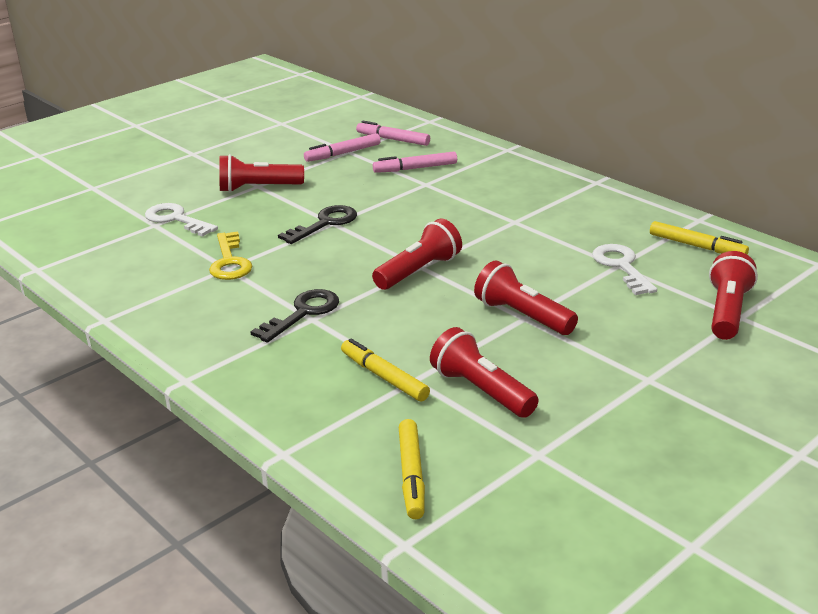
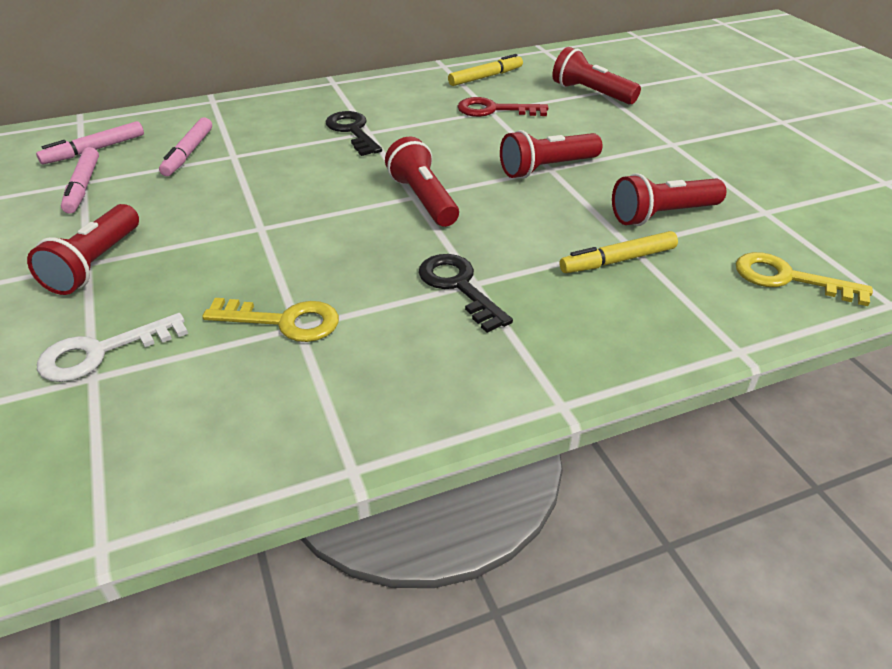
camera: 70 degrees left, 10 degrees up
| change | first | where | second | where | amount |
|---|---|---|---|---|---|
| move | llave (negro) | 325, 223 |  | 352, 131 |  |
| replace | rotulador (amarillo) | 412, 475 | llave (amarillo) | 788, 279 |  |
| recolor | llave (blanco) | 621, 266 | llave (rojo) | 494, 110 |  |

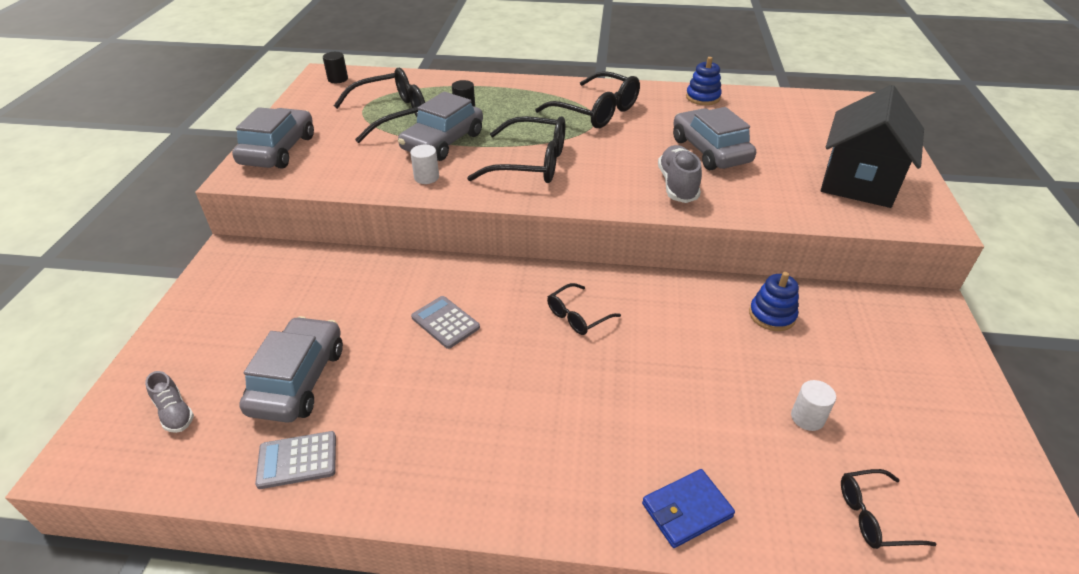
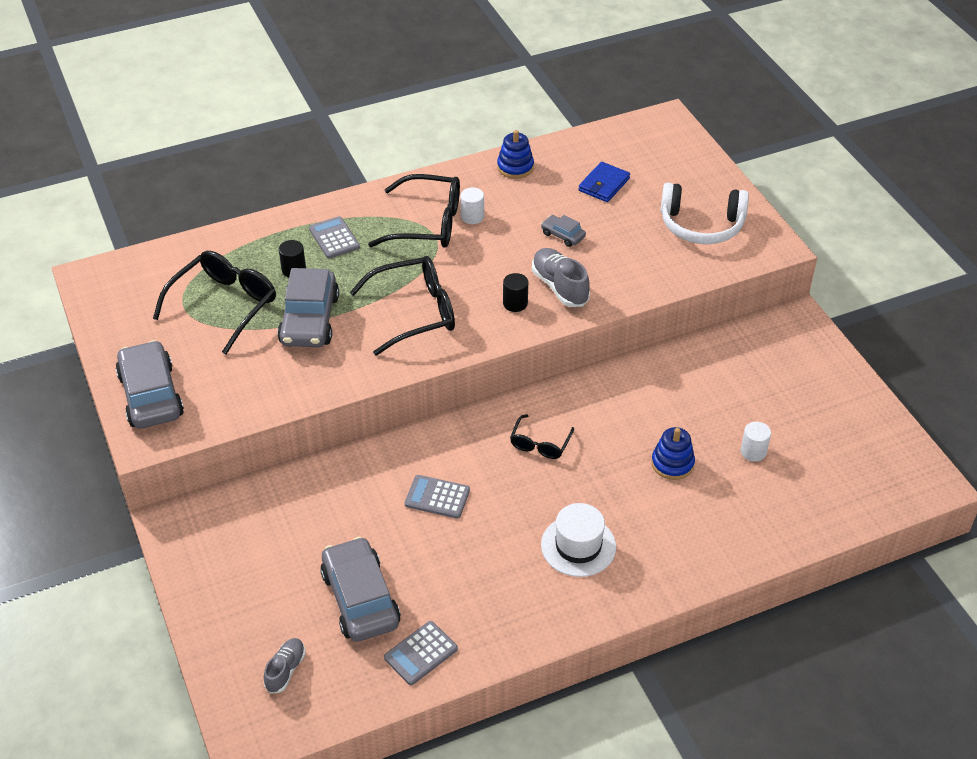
camera: 30 degrees left, 5 degrees up
| change | first | where | second | where | amount |
|---|---|---|---|---|---|
| rotate | zapato (gris) | 174, 412 |  | 285, 670 | 90 degrees counterclockwise |
| move | cilindro (negro) | 338, 79 |  | 515, 303 |  |
| move | cilindro (blanco) | 426, 177 |  | 472, 217 |  |
| move | cartera (azul) | 686, 510 |  | 604, 184 |  |
| resize | coche (gris) | 710, 151 |  | 563, 235 | x0.48 |
| move | juguete apilable (azul) | 772, 315 |  | 672, 463 |  |
| replace | casa (negro) | 858, 182 | auriculares (blanco) | 701, 225 |  |
| delete | gafas (negro) | 874, 516 |  |  |  |
| insert |  |  | calculadora (gris) | 334, 238 |  |
| insert |  |  | sombrero (blanco) | 578, 546 |  |

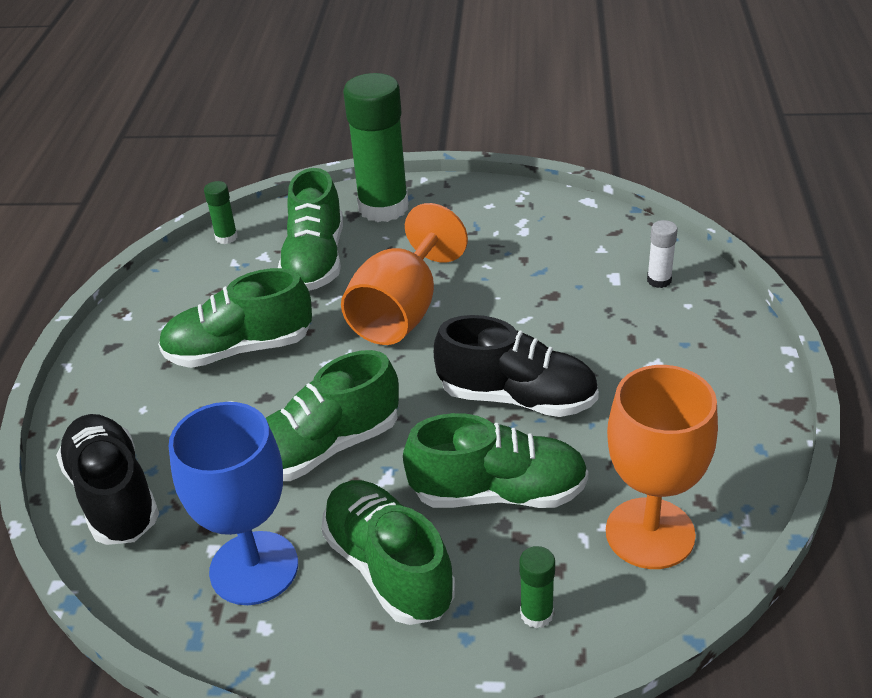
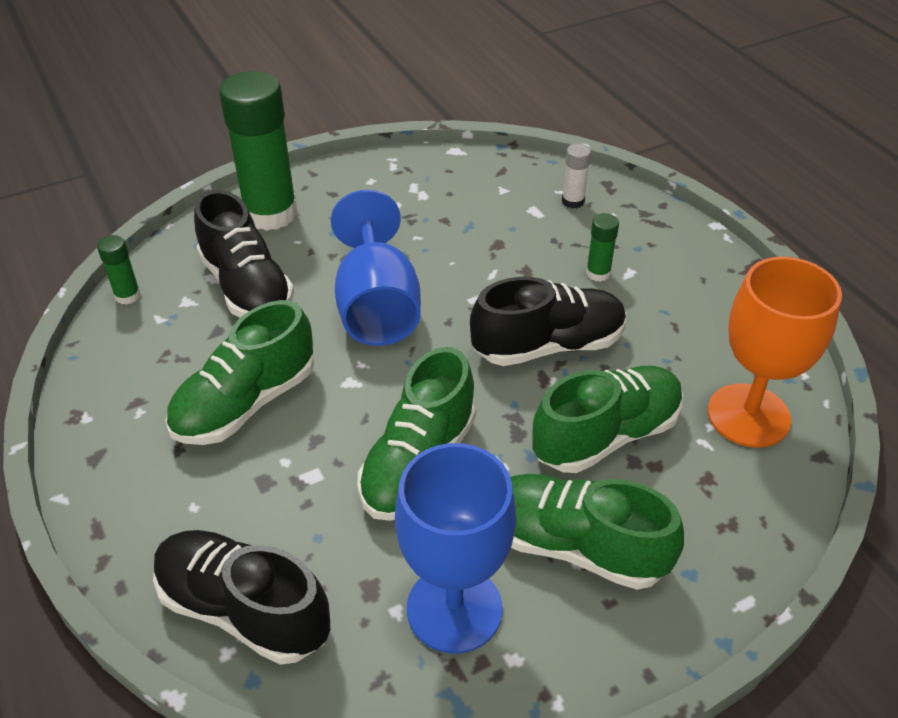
camera: 35 degrees left, 5 degrees up
| change | first | where | second | where | amount |
|---|---|---|---|---|---|
| recolor | zapato (verde) | 315, 260 | zapato (negro) | 247, 287 |  |
| recolor | copa (naranja) | 401, 312 | copa (azul) | 377, 307 |  |
| move | barra de pegamento (verde) | 536, 614 |  | 598, 273 |  |

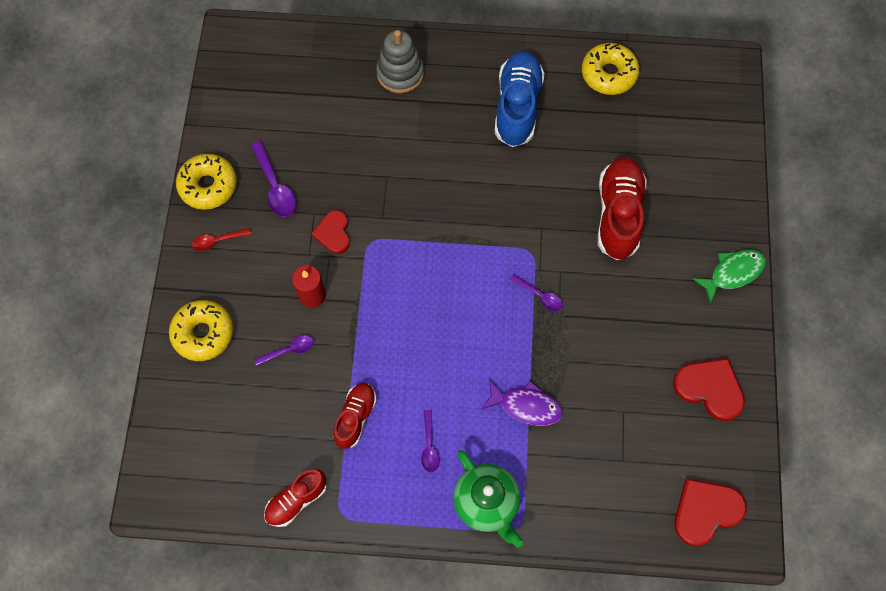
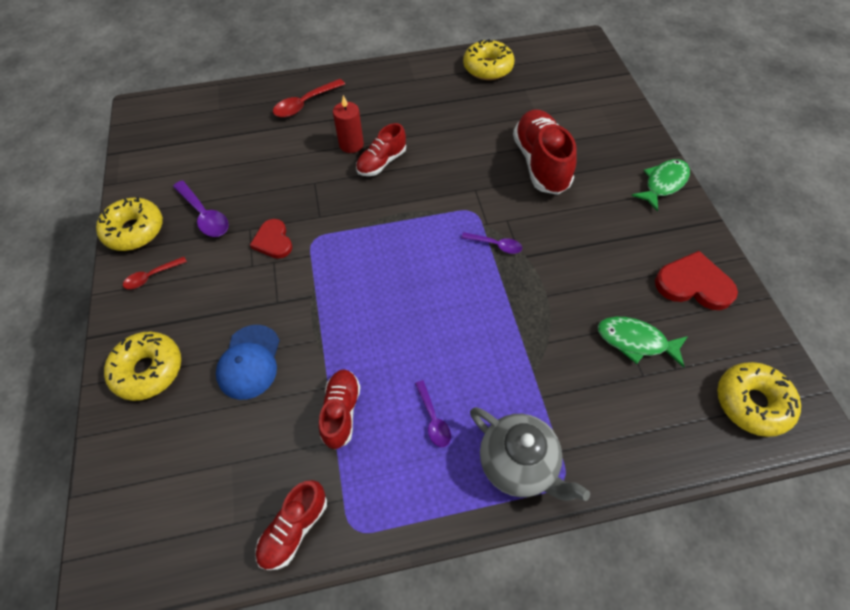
camera: 15 degrees left, 10 degrees down
| change | first | where | second | where | amount |
|---|---|---|---|---|---|
| replace | cuchara (morado) | 289, 350 | gorra (azul) | 249, 362 |  |
| move | vela (rojo) | 312, 295 |  | 351, 144 |  |
| replace | juguete apilable (gris) | 400, 73 | cuchara (rojo) | 305, 104 |  |
| recolor | tetera (verde) | 486, 503 | tetera (gris) | 518, 464 |  |
| delete | pez (morado) | 526, 406 |  |  |  |
| delete | zapato (azul) | 517, 107 |  |  |  |
| replace | corazón (rojo) | 705, 511 | rosquilla (amarillo) | 752, 403 |  |
| insert |  |  | zapato (rojo) | 381, 162 |  |
| insert |  |  | pez (verde) | 635, 341 |  |

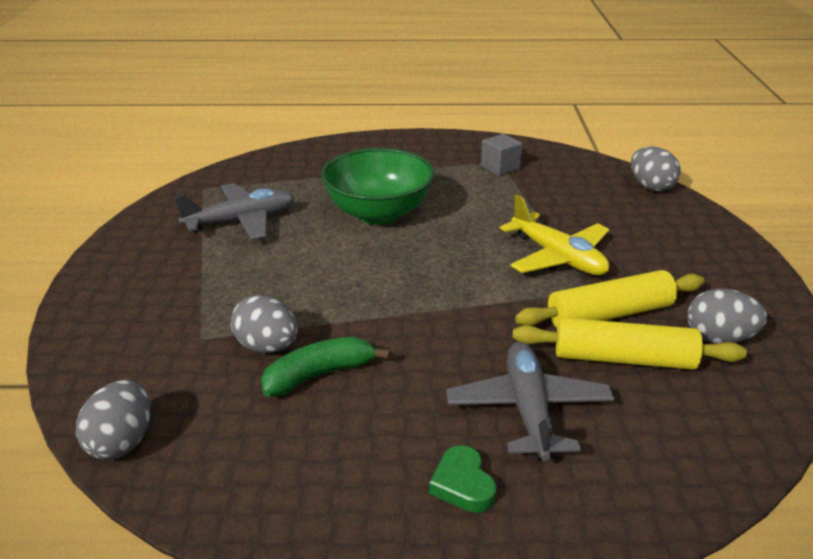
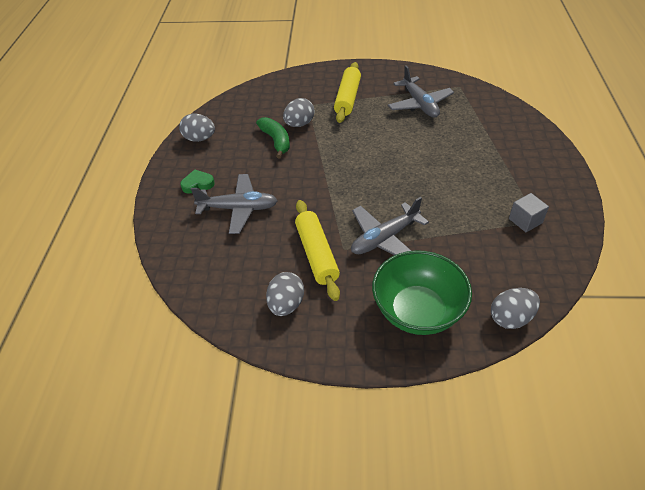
camera: 95 degrees right, 15 degrees up
| change | first | where | second | where | amount |
|---|---|---|---|---|---|
| move | huevo (gris) | 121, 442 |  | 199, 139 |  |
| move | cuenco (verde) | 378, 213 |  | 417, 311 |  |
| recolor | avión (amarillo) | 558, 257 | avión (gris) | 385, 238 |  |
| move | rodillo (amarillo) | 623, 359 |  | 347, 98 |  |

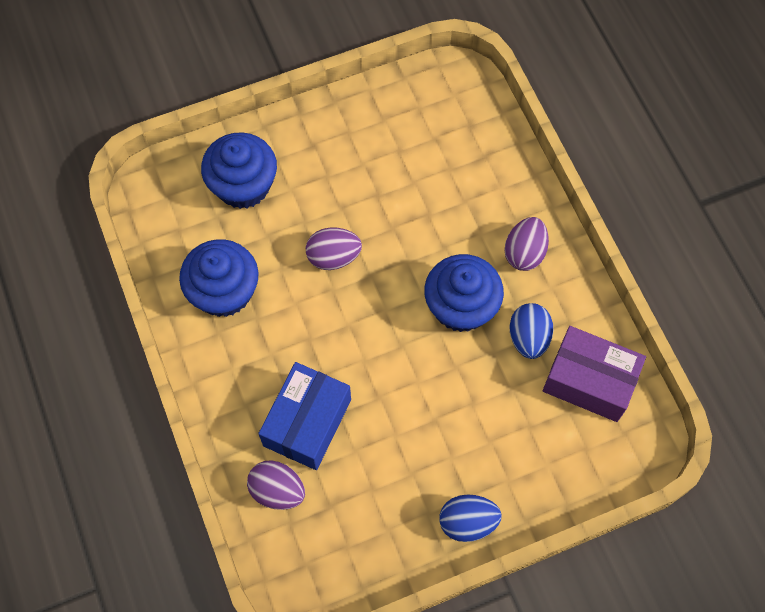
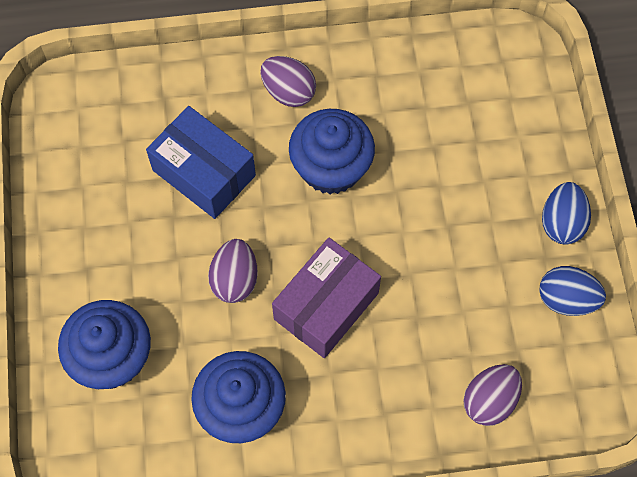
camera: 75 degrees left, 0 degrees up
| change | first | where | second | where | amount |
|---|---|---|---|---|---|
| move | caja (azul) | 307, 422 |  | 204, 173 |  |
| move | huevo (azul) | 528, 338 |  | 566, 299 |  |
| move | caja (morado) | 589, 381 |  | 326, 306 |  |

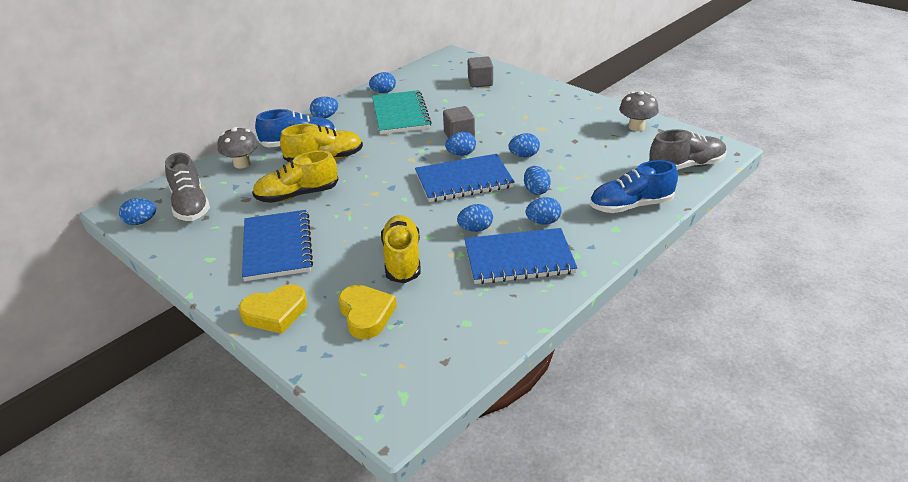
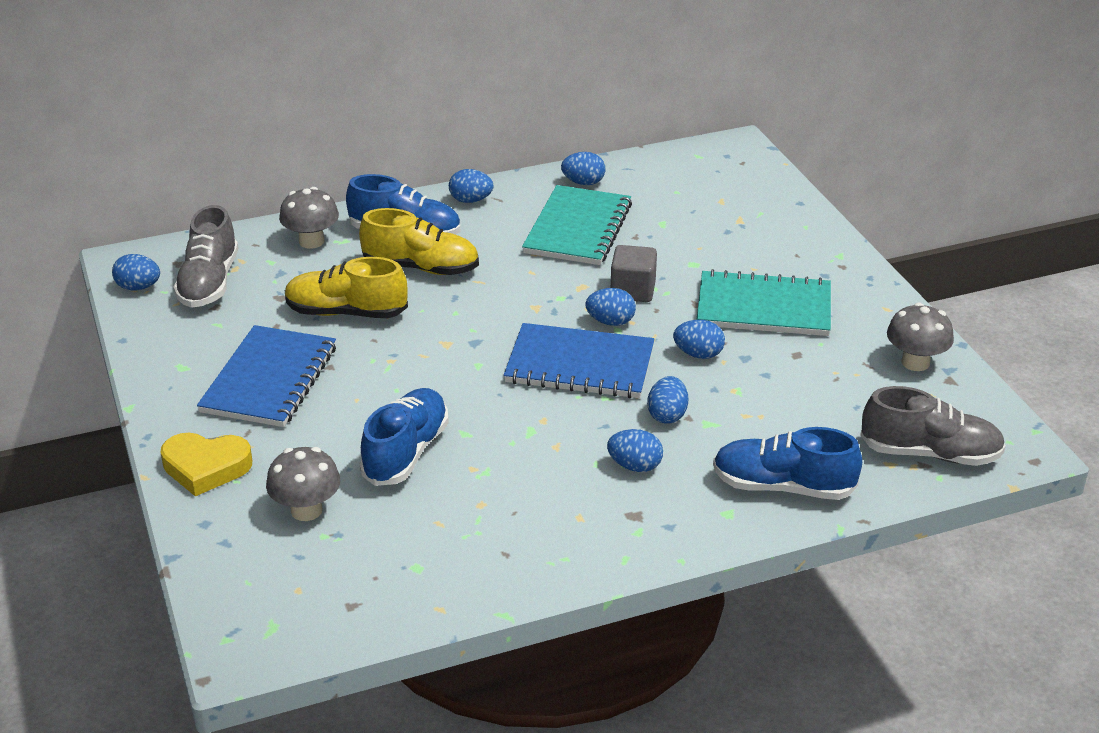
camera: 25 degrees right, 0 degrees up
| change | first | where | second | where | amount |
|---|---|---|---|---|---|
| replace | corazón (amarillo) | 366, 315 | seta (gris) | 306, 510 |  |
| recolor | zapato (amarillo) | 402, 259 | zapato (azul) | 406, 452 |  |
| delete | huevo (azul) | 475, 229 |  |  |  |
| delete | cuaderno (azul) | 519, 259 |  |  |  |
| delete | cubo (gris) | 480, 82 |  |  |  |
| insert |  |  | cuaderno (turquesa) | 763, 307 |  |

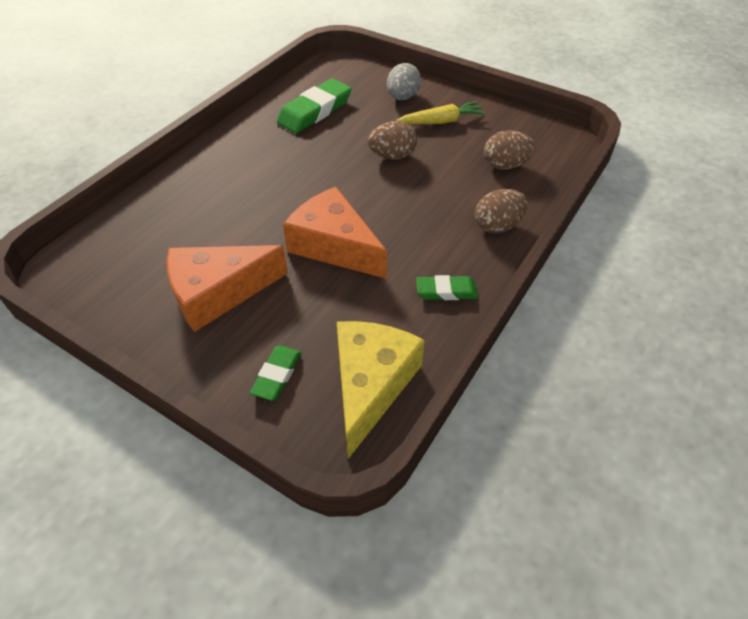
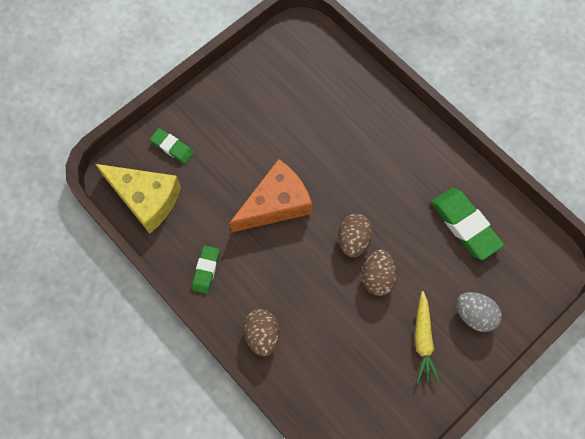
camera: 105 degrees right, 20 degrees up
| change | first | where | second | where | amount |
|---|---|---|---|---|---|
| delete | queso (naranja) | 218, 293 |  |  |  |
| move | huevo (marrón) | 505, 165 |  | 353, 240 |  |

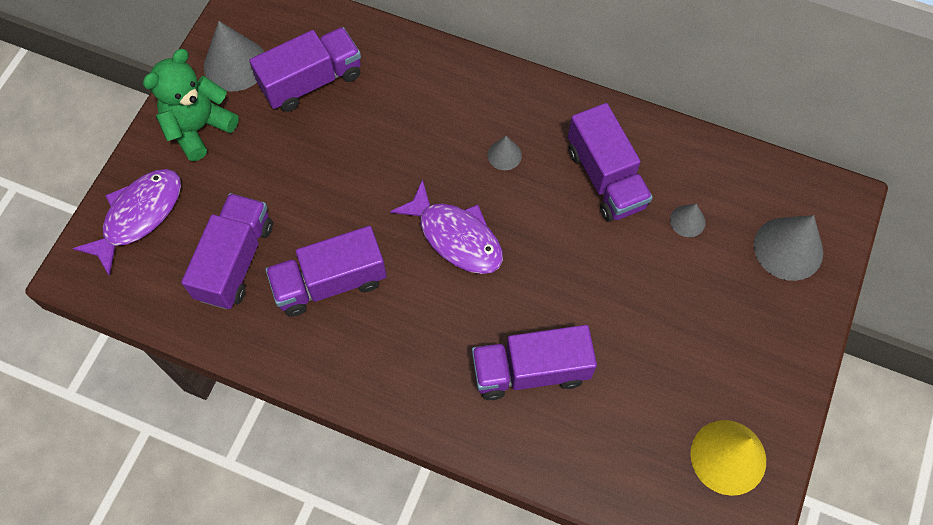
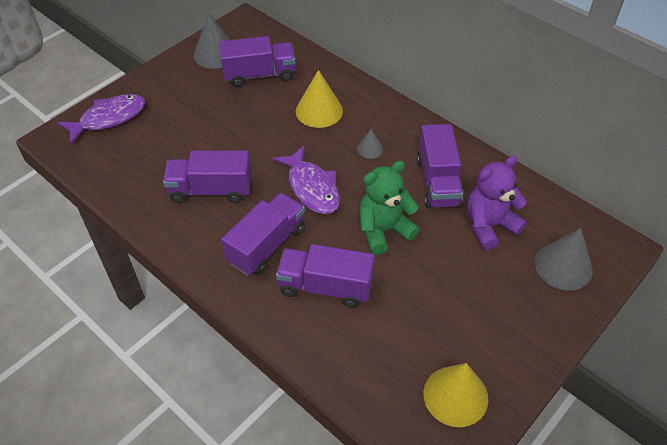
camera: 20 degrees right, 15 degrees down
| change | first | where | second | where | amount |
|---|---|---|---|---|---|
| move | osito (verde) | 199, 128 |  | 384, 230 |  |
| move | camión (morado) | 235, 261 |  | 267, 245 |  |
| replace | cono (gris) | 687, 221 | osito (morado) | 489, 225 |  |
| insert |  |  | cono (amarillo) | 319, 111 |  |

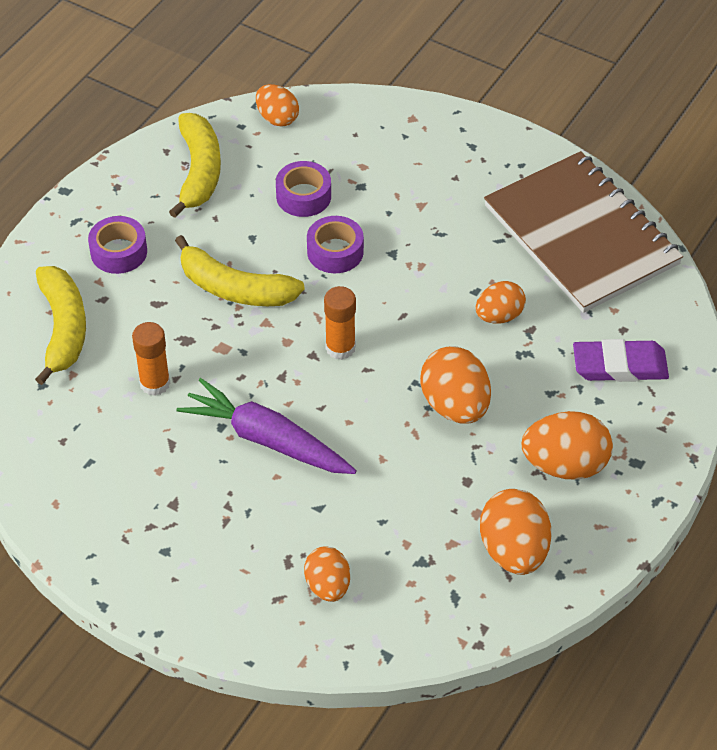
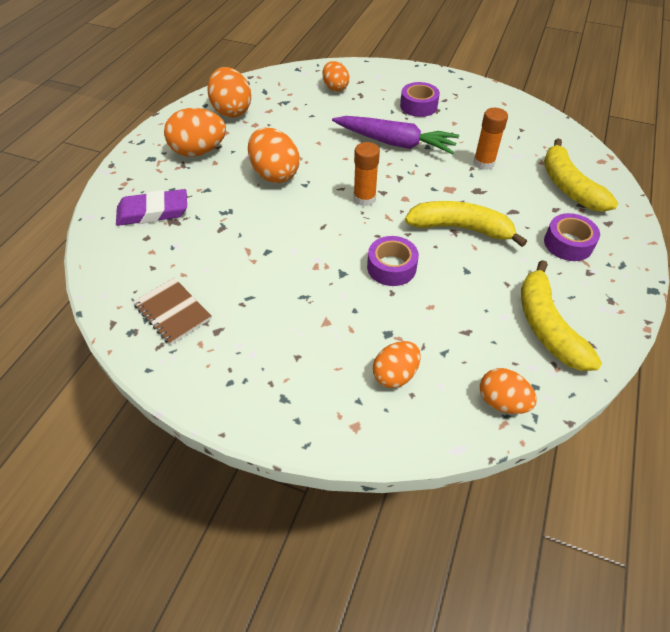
camera: 170 degrees right, 0 degrees up
| change | first | where | second | where | amount |
|---|---|---|---|---|---|
| move | cinta adhesiva (morado) | 303, 196 |  | 418, 106 |  |
| move | huevo (naranja) | 499, 316 |  | 395, 374 |  |
| resize | cuaderno (marrón) | 581, 235 |  | 172, 312 | x0.43 |

